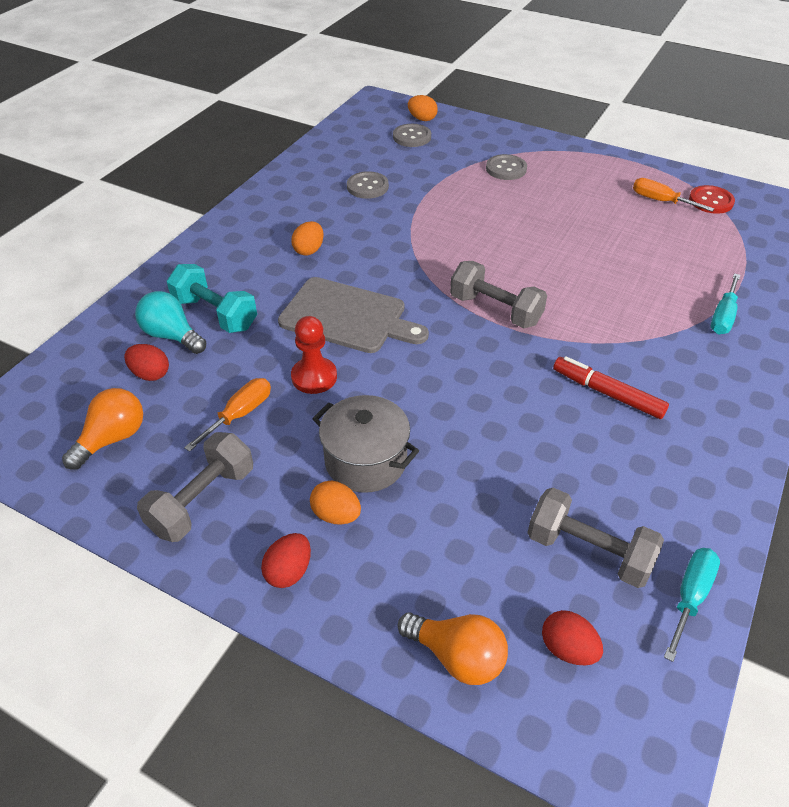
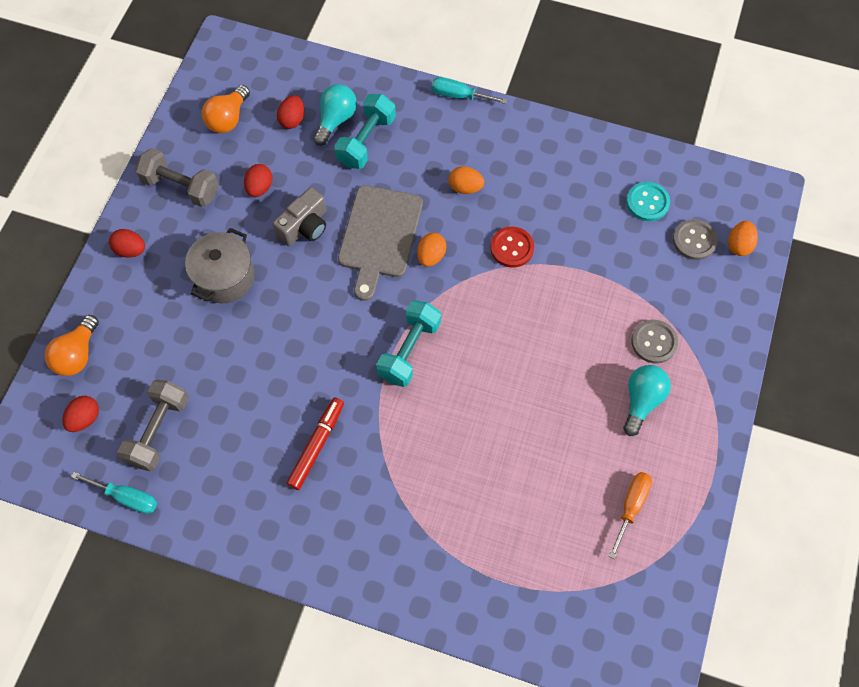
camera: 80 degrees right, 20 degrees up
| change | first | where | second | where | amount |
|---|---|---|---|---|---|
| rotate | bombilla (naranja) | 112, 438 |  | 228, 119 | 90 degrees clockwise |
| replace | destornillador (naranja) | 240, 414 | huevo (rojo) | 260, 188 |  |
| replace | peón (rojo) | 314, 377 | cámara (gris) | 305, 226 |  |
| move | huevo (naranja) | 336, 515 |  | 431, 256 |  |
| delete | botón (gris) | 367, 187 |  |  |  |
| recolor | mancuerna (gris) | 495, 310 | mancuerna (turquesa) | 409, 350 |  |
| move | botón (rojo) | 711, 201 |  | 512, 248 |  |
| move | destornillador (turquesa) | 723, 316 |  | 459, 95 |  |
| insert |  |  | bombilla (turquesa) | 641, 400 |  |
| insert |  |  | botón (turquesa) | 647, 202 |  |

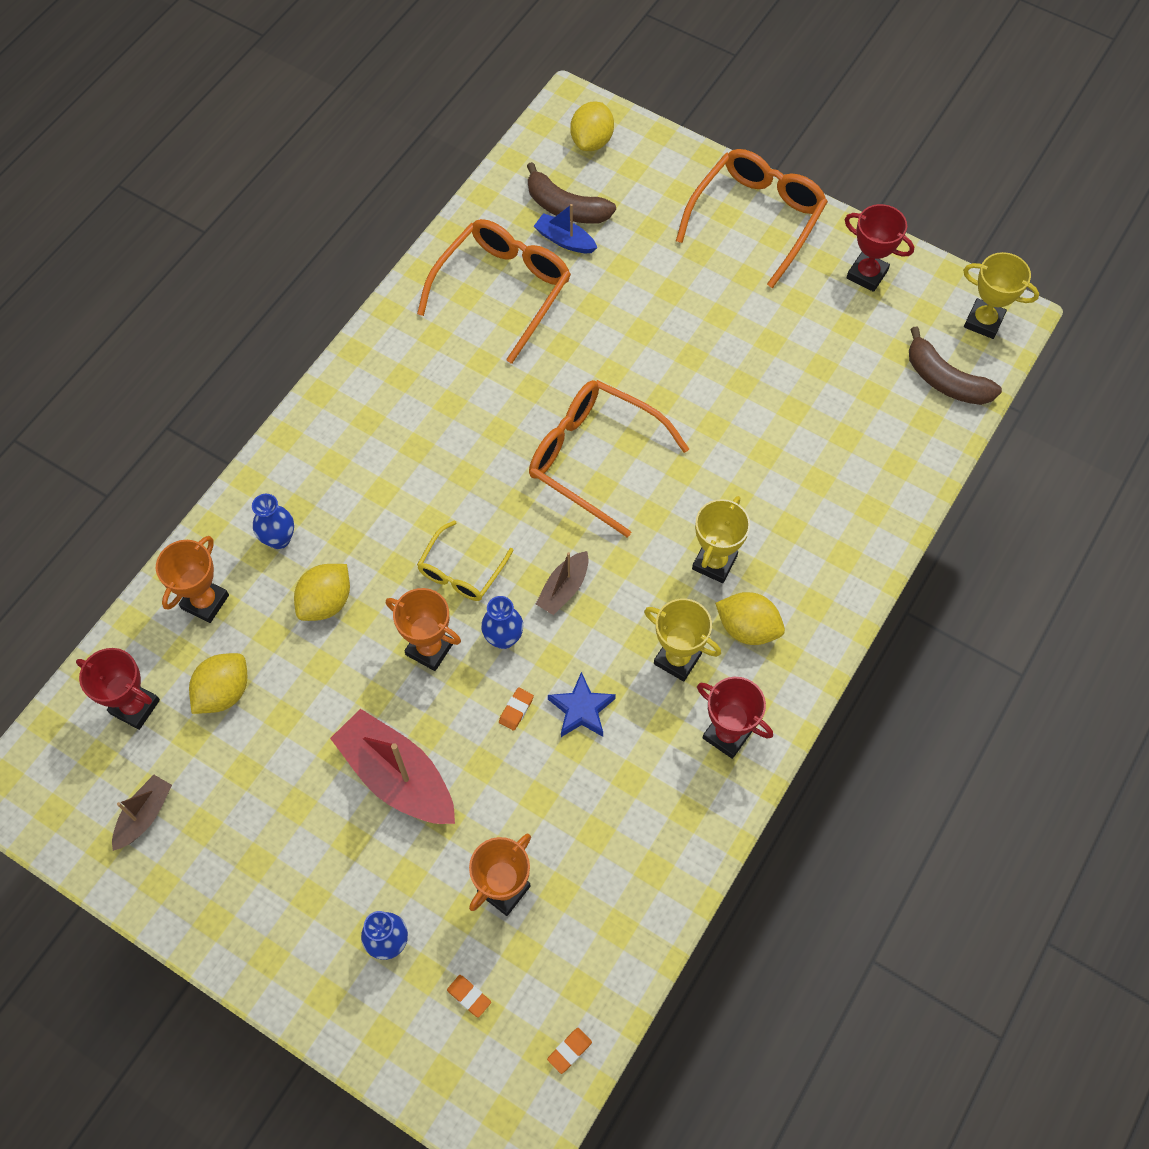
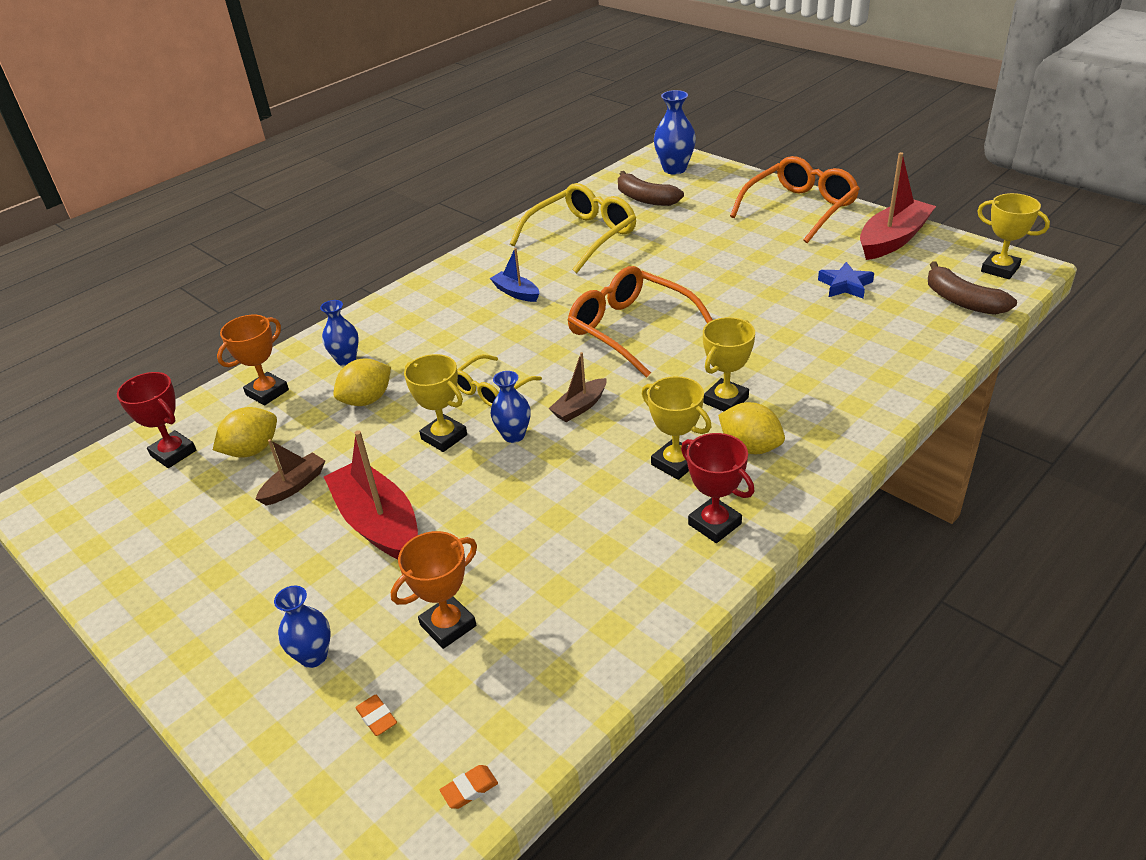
camera: 15 degrees right, 25 degrees down
| change | first | where | second | where | amount |
|---|---|---|---|---|---|
| move | barco (marrón) | 144, 815 |  | 294, 486 |  |
| recolor | trofeo (naranja) | 429, 649 | trofeo (amarillo) | 444, 437 |  |
| recolor | gafas (naranja) | 502, 291 | gafas (amarillo) | 581, 237 |  |
| delete | goma de borrar (naranja) | 516, 710 |  |  |  |
| move | barco (azul) | 565, 240 |  | 516, 293 |  |
| move | estrella (azul) | 581, 709 |  | 845, 285 |  |
| replace | limón (amarillo) | 592, 141 | florero (azul) | 674, 169 |  |
| replace | trofeo (rojo) | 867, 274 | barco (rojo) | 893, 240 |  |

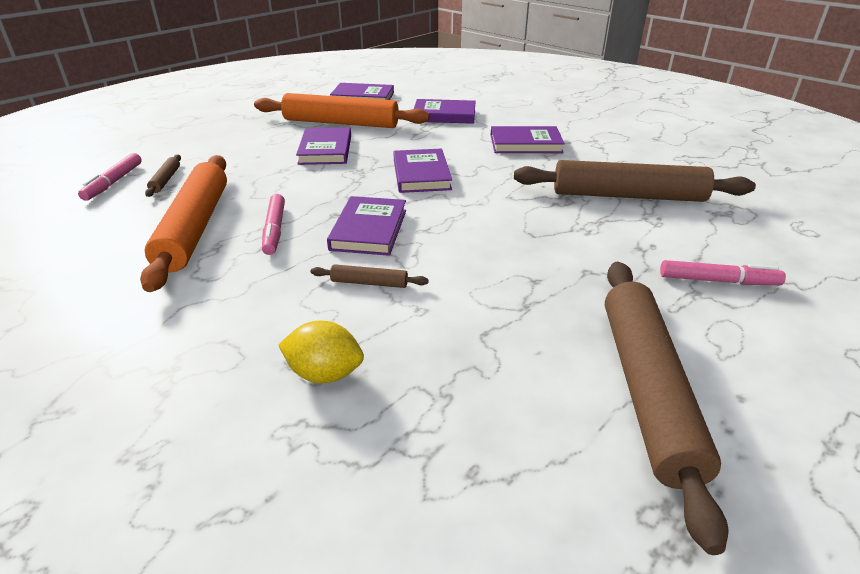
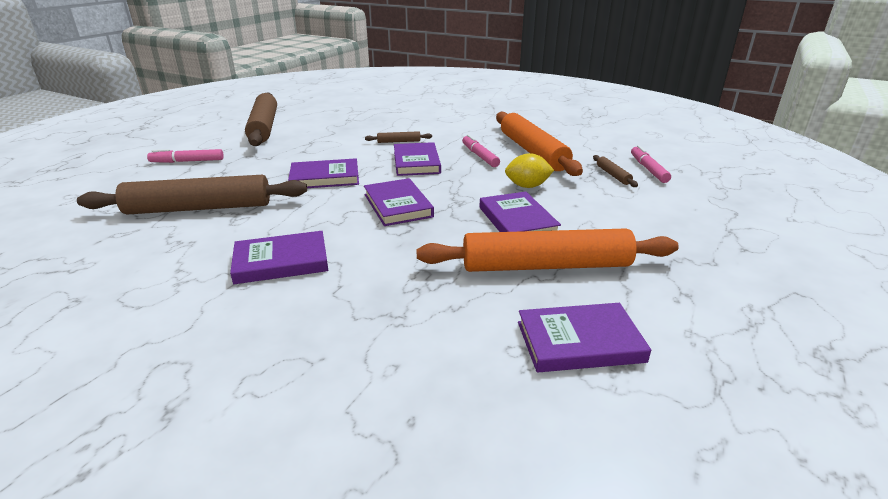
camera: 165 degrees right, 5 degrees down
| change | first | where | second | where | amount |
|---|---|---|---|---|---|
| move | limón (amarillo) | 325, 374 |  | 527, 186 |  |
| move | libro (morado) | 444, 115 |  | 325, 178 |  |

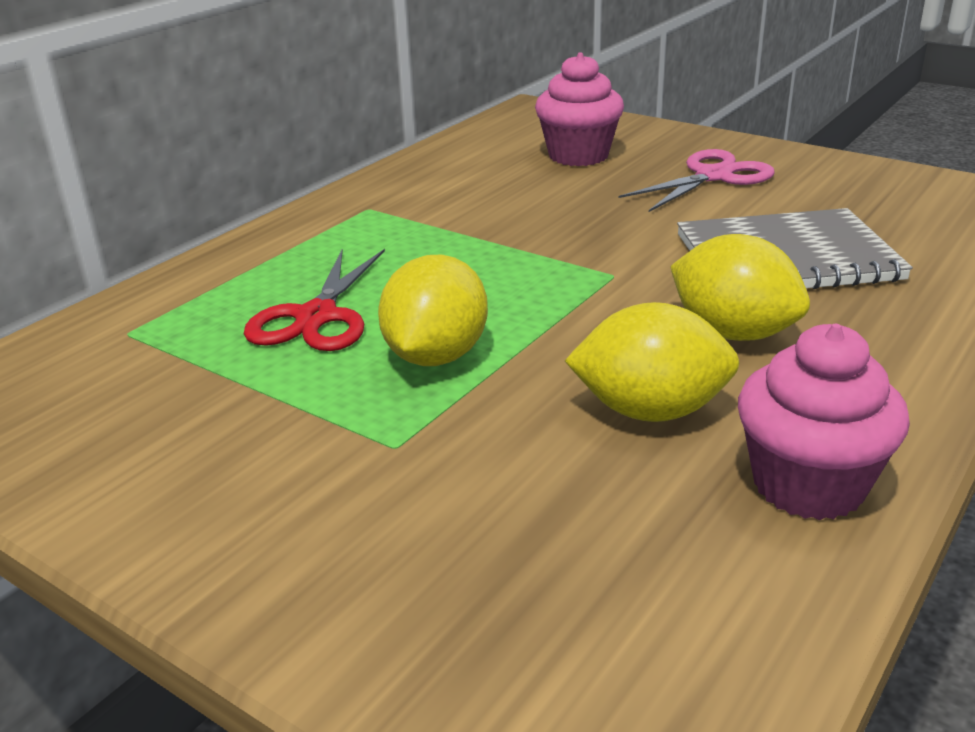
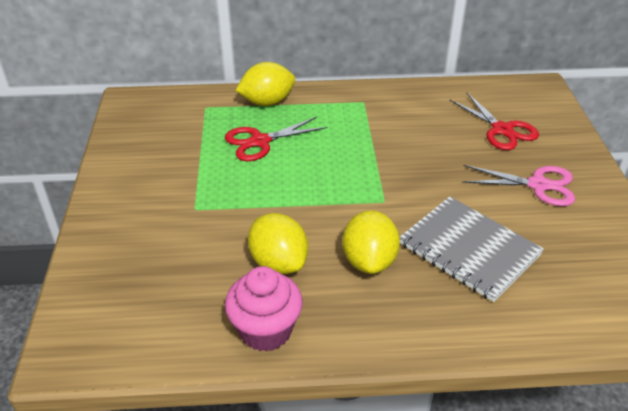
camera: 50 degrees right, 10 degrees up
| change | first | where | second | where | amount |
|---|---|---|---|---|---|
| move | limón (amarillo) | 436, 356 |  | 267, 102 |  |
| replace | magdalena (rosa) | 578, 155 | tijeras (rojo) | 502, 130 |  |

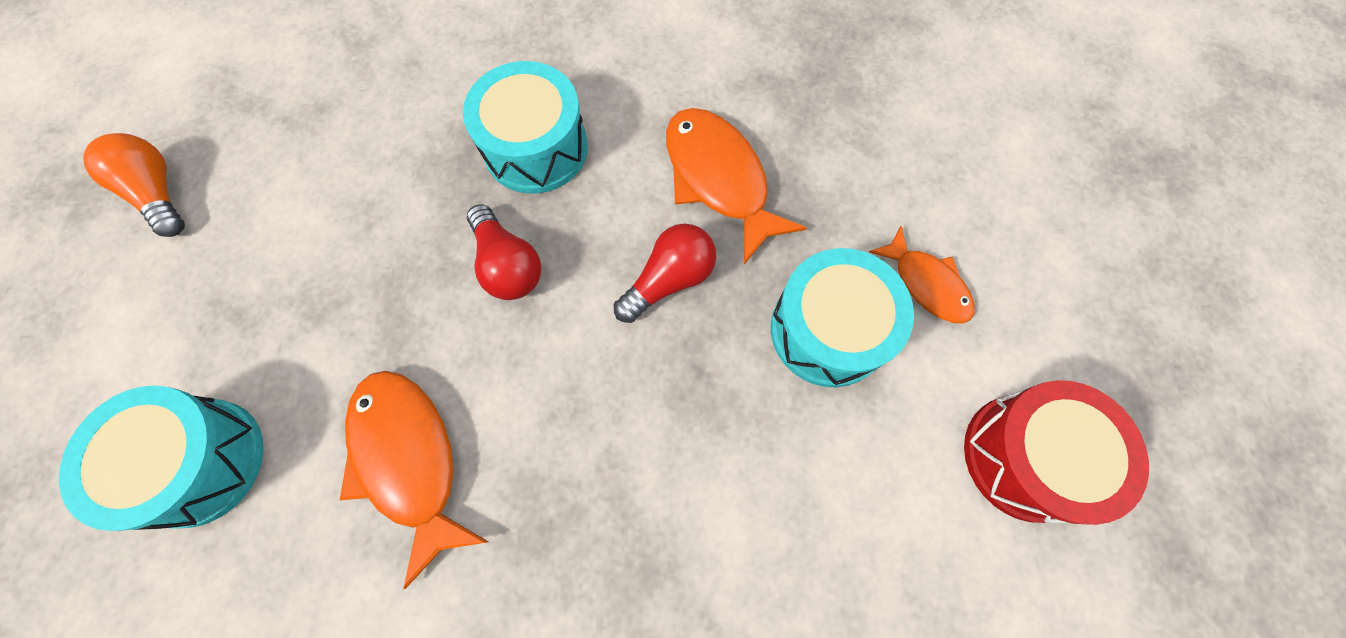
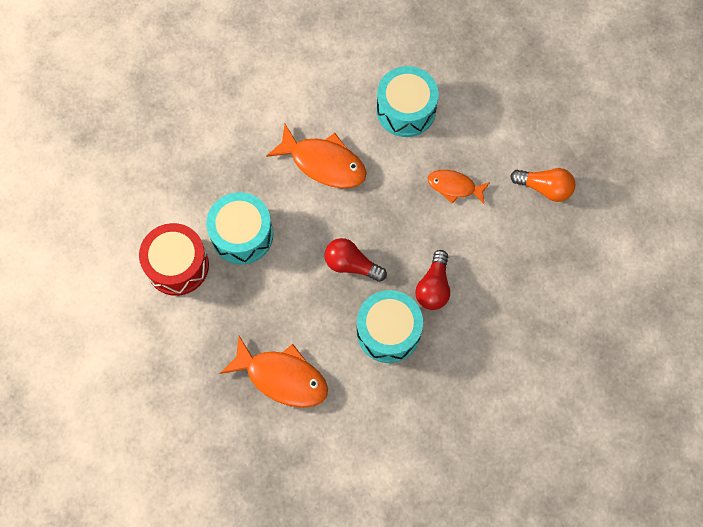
camera: 145 degrees right, 0 degrees up
| change | first | where | second | where | amount |
|---|---|---|---|---|---|
| move | bombilla (rojo) | 669, 280 |  | 433, 287 |  |
| move | tambor (turquesa) | 828, 330 |  | 242, 235 |  |
| move | pez (naranja) | 926, 283 |  | 454, 187 |  |
| move | tambor (rojo) | 1026, 457 |  | 177, 265 |  |

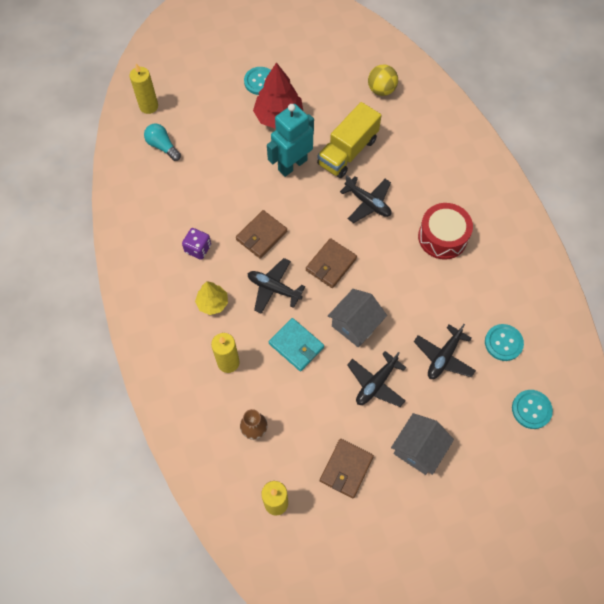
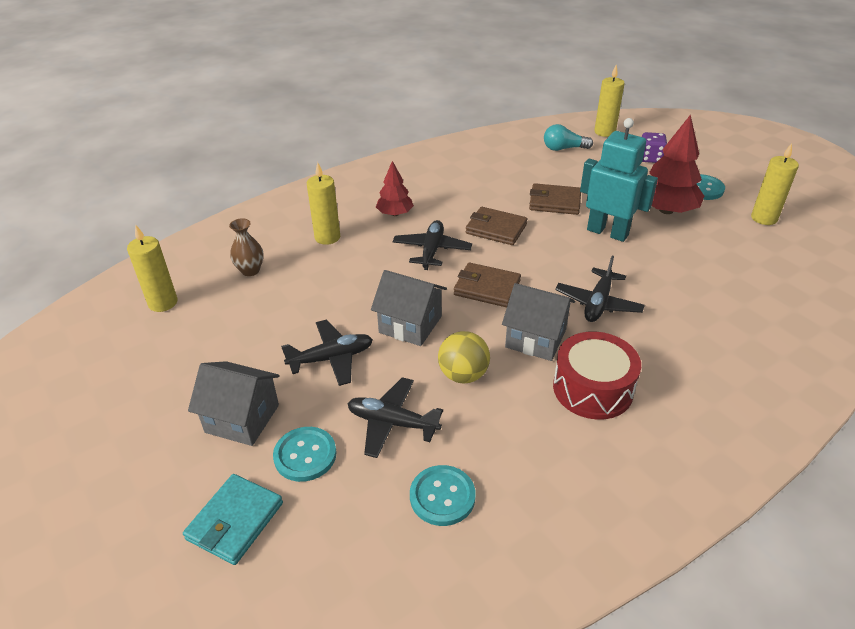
camera: 75 degrees right, 25 degrees down
| change | first | where | second | where | amount |
|---|---|---|---|---|---|
| rotate | bombilla (turquesa) | 162, 146 |  | 563, 148 | 120 degrees counterclockwise |
| move | dado (morado) | 198, 249 |  | 650, 158 |  |
| recolor | árbol (amarillo) | 212, 303 | árbol (rojo) | 395, 214 |  |
| move | cartera (turquesa) | 296, 345 |  | 235, 521 |  |
| delete | camión (amarillo) | 347, 152 |  |  |  |
| move | cartera (marrón) | 346, 469 |  | 554, 202 |  |
| rotate | avión (negro) | 376, 383 |  | 331, 358 | 135 degrees clockwise |
| move | pelota (amarillo) | 381, 90 |  | 463, 375 |  |
| move | botón (turquesa) | 531, 409 |  | 305, 455 |  |
| insert |  |  | casa (gris) | 535, 338 |  |
| insert |  |  | vela (amarillo) | 764, 218 |  |

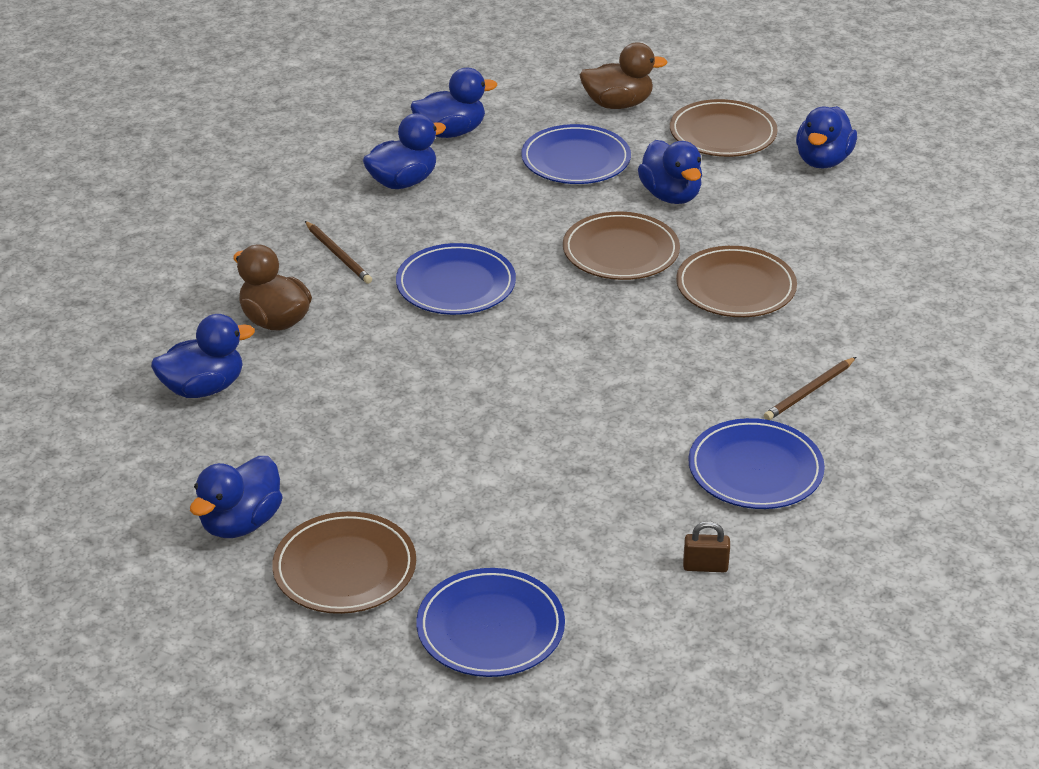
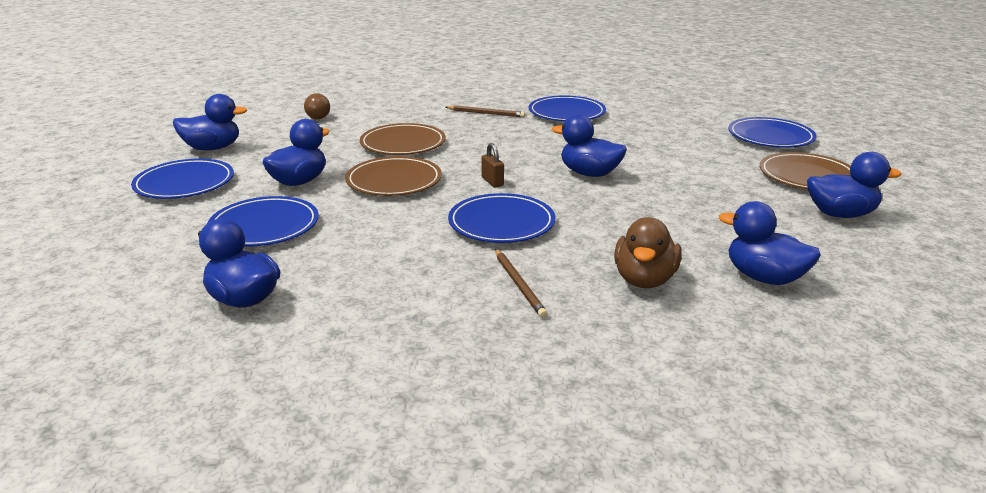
camera: 120 degrees left, 10 degrees down
| change | first | where | second | where | amount |
|---|---|---|---|---|---|
| rotate | lápiz (marrón) | 338, 255 |  | 519, 285 | 135 degrees clockwise |
| move | pato (azul) | 403, 182 |  | 589, 174 |  |
| delete | pato (marrón) | 618, 104 |  |  |  |
| recolor | plato (marrón) | 722, 133 | plato (azul) | 184, 183 |  |
| move | candado (marrón) | 705, 566 |  | 492, 182 |  |
| insert |  |  | bombilla (marrón) | 318, 116 |  |

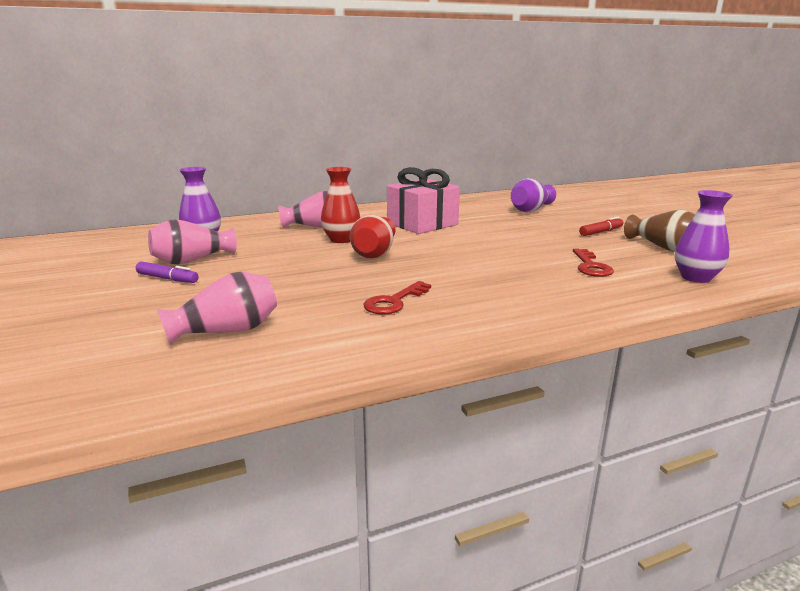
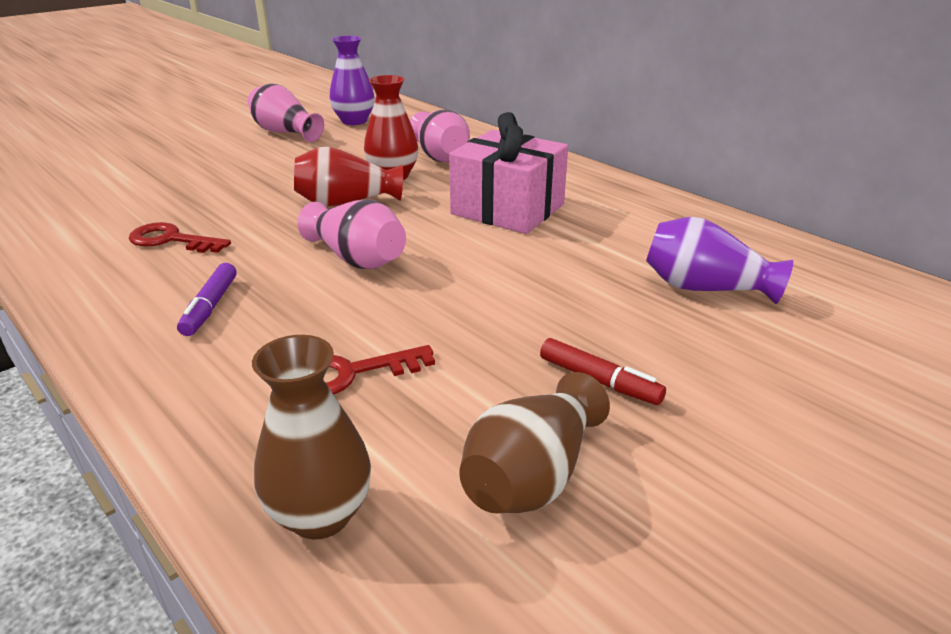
camera: 70 degrees right, 10 degrees up
| change | first | where | second | where | amount |
|---|---|---|---|---|---|
| move | rotulador (morado) | 167, 279 |  | 210, 307 |  |
| move | florero (rosa) | 227, 331 |  | 357, 258 |  |
| recolor | florero (morado) | 696, 277 | florero (marrón) | 320, 515 |  |

